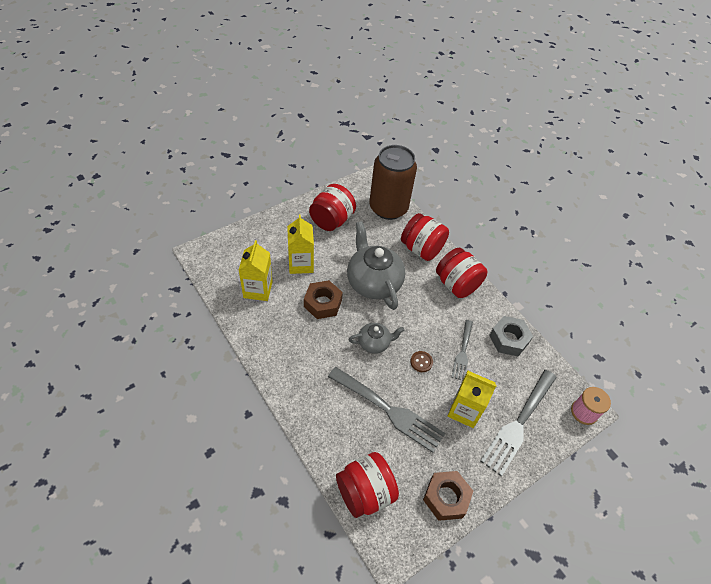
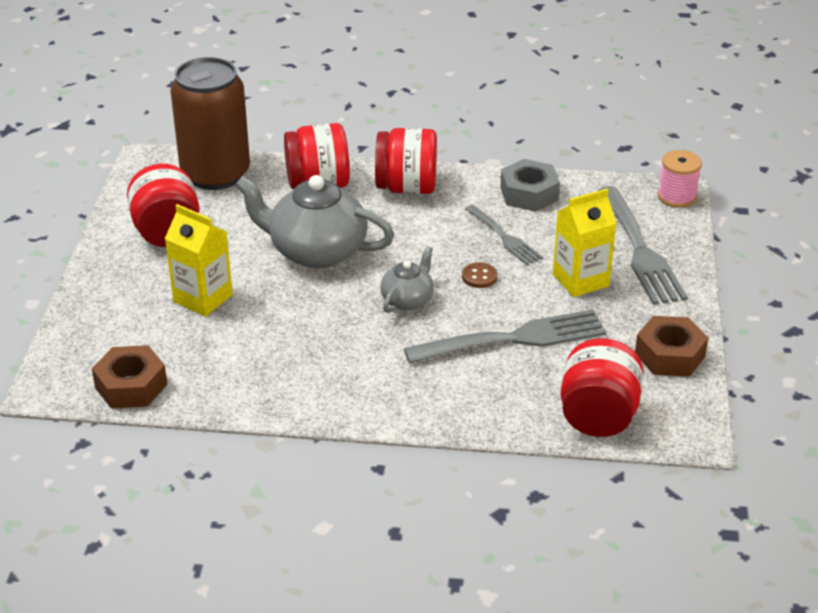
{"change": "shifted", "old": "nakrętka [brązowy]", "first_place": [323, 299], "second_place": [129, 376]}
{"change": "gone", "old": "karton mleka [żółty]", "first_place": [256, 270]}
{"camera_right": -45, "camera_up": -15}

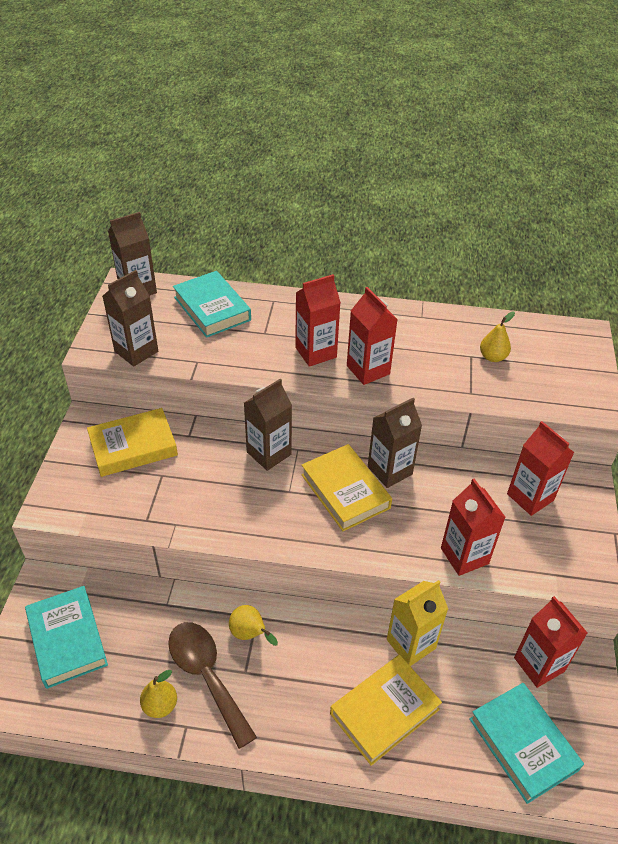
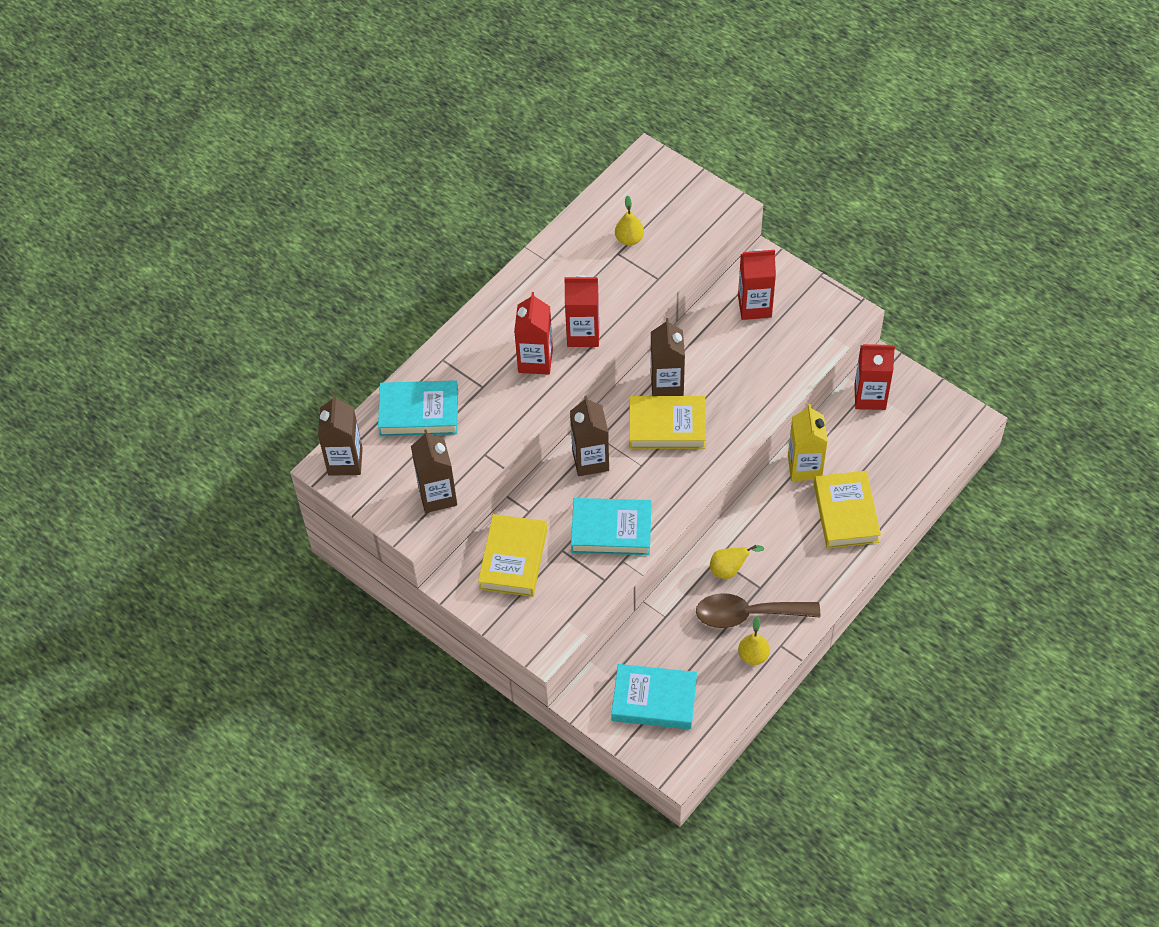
{"change": "shifted", "old": "książka [turkusowy]", "first_place": [526, 743], "second_place": [611, 526]}
{"change": "gone", "old": "karton mleka [czerwony]", "first_place": [473, 527]}
{"camera_right": -55, "camera_up": 10}

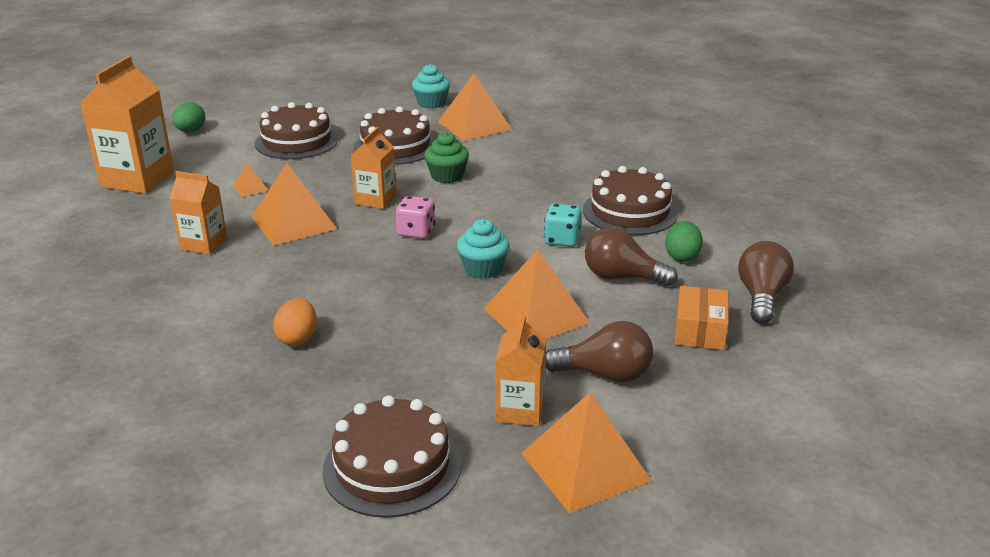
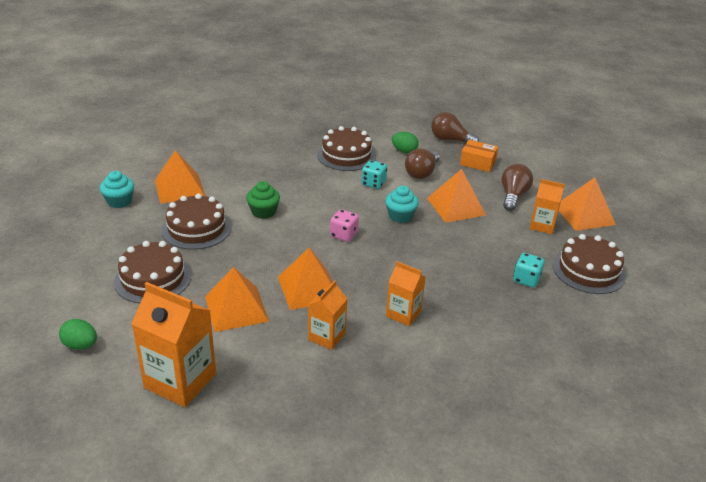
{"change": "scaled", "old": "piramida [pomarańczowy]", "first_place": [251, 180], "second_place": [237, 299], "factor": 2.25}
{"change": "shifted", "old": "karton mleka [pomarańczowy]", "first_place": [373, 168], "second_place": [406, 294]}
{"change": "new", "new": "kostka do gry [turkusowy]", "second_place": [529, 270]}
{"change": "gone", "old": "jajko [pomarańczowy]", "first_place": [295, 322]}
{"camera_right": -80, "camera_up": 5}

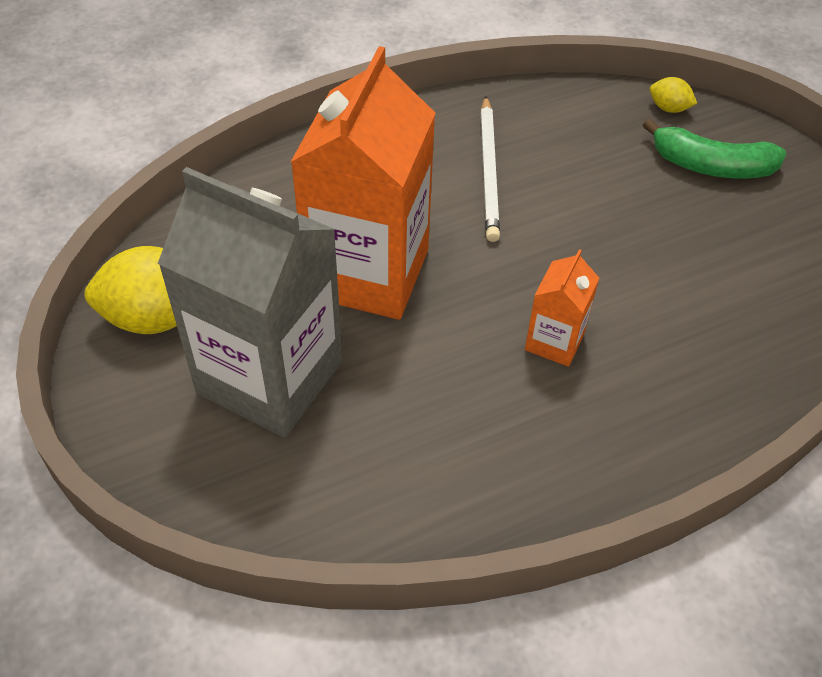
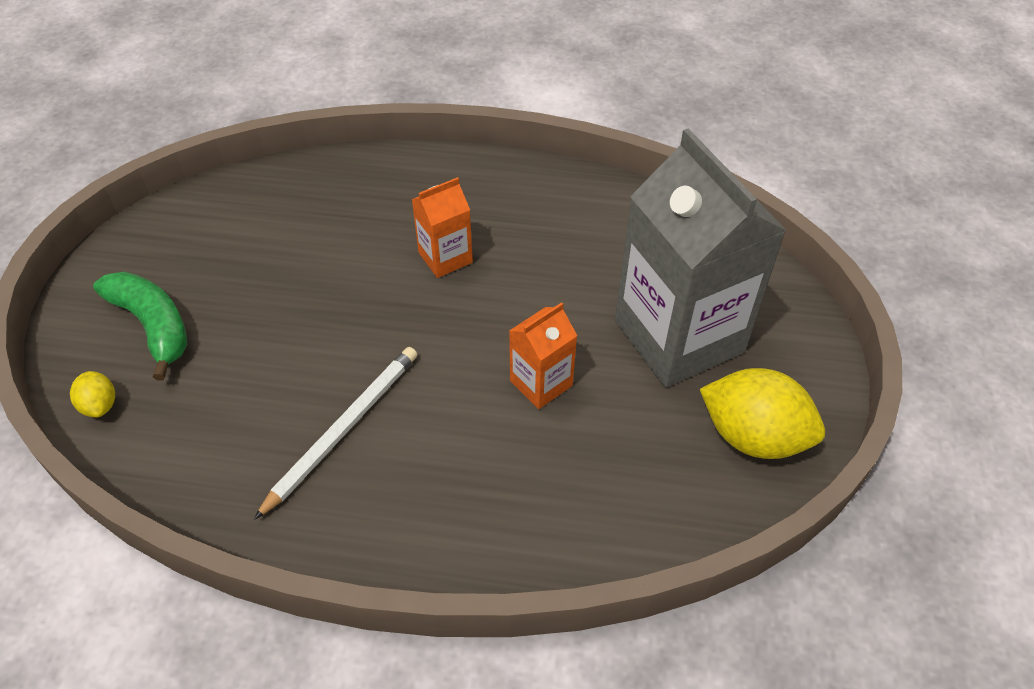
{"change": "scaled", "old": "karton mleka [pomarańczowy]", "first_place": [363, 183], "second_place": [543, 355], "factor": 0.46}
{"camera_right": -145, "camera_up": 0}

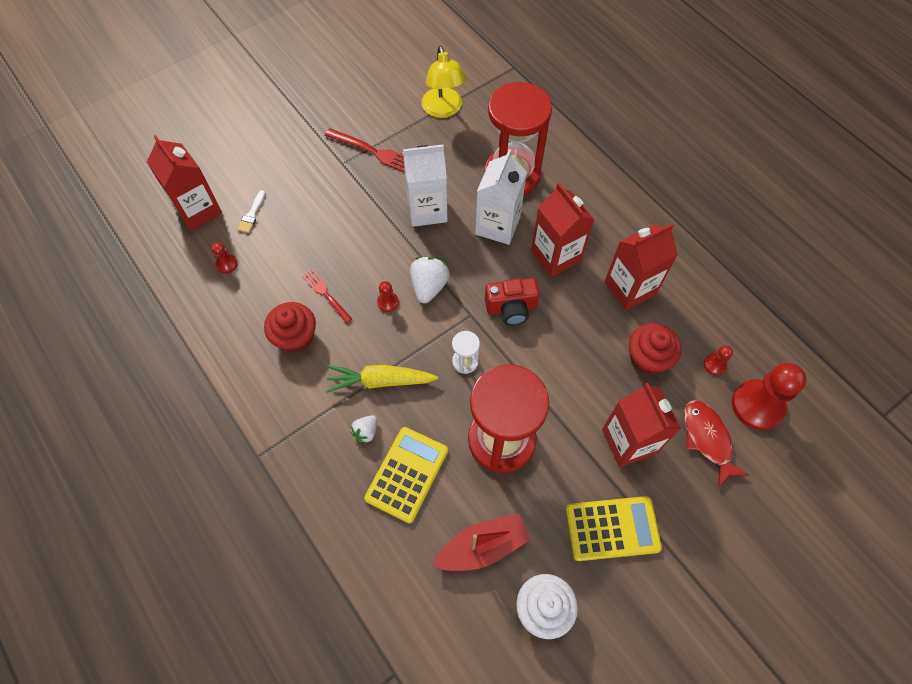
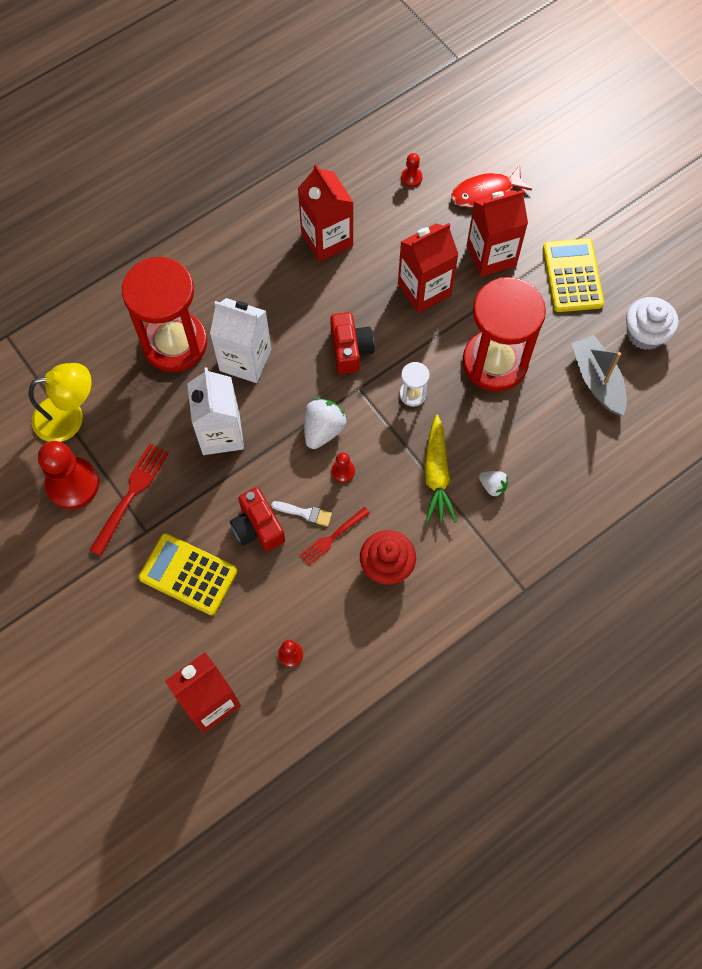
{"change": "shifted", "old": "pionek [czerwony]", "first_place": [769, 396], "second_place": [68, 475]}
{"change": "shifted", "old": "kalkulator [żółty]", "first_place": [406, 475], "second_place": [188, 574]}
{"change": "new", "new": "aparat fotograficzny [czerwony]", "second_place": [257, 519]}
{"change": "shifted", "old": "pędzel [biały]", "first_place": [251, 211], "second_place": [301, 514]}
{"change": "rotated", "old": "truskawka [biały]", "first_place": [430, 280], "second_place": [325, 423], "degrees": 105}
{"change": "shifted", "old": "karton mleka [czerwony]", "first_place": [563, 230], "second_place": [428, 268]}
{"change": "repainted", "old": "łódka [czerwony]", "new": "łódka [szary]", "first_place": [482, 542], "second_place": [599, 375]}
{"change": "gone", "old": "muffinka [czerwony]", "first_place": [655, 349]}
{"camera_right": -90, "camera_up": 5}

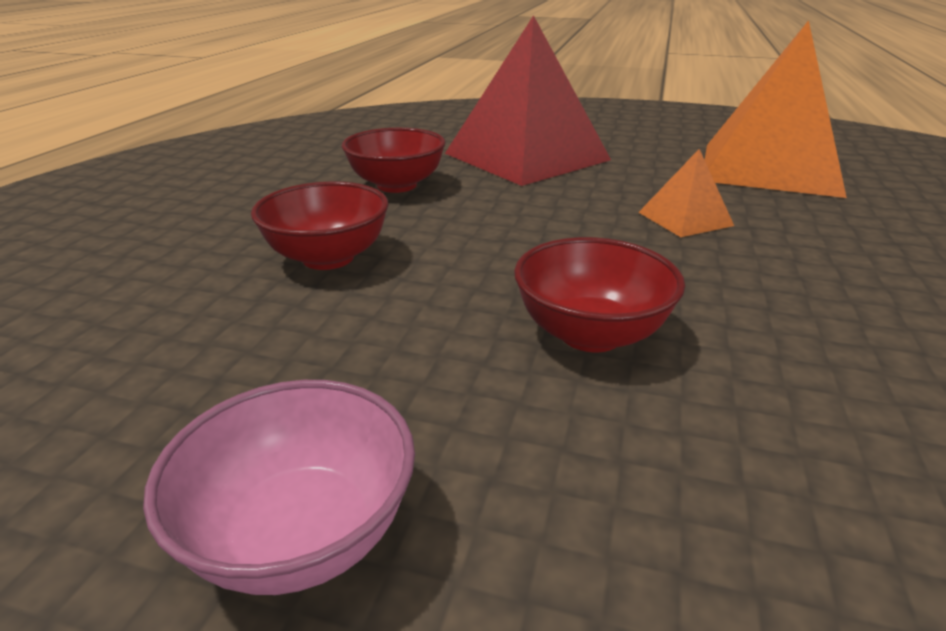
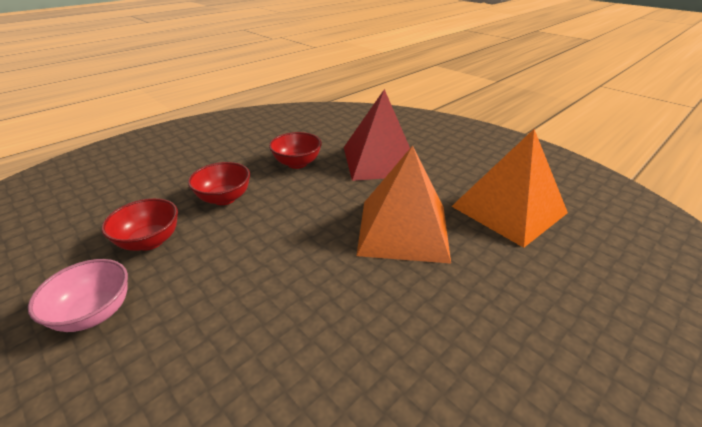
{"change": "shifted", "old": "miska [czerwony]", "first_place": [599, 294], "second_place": [139, 224]}
{"change": "scaled", "old": "piramida [pomarańczowy]", "first_place": [686, 193], "second_place": [403, 205], "factor": 2.29}
{"camera_right": 30, "camera_up": 5}

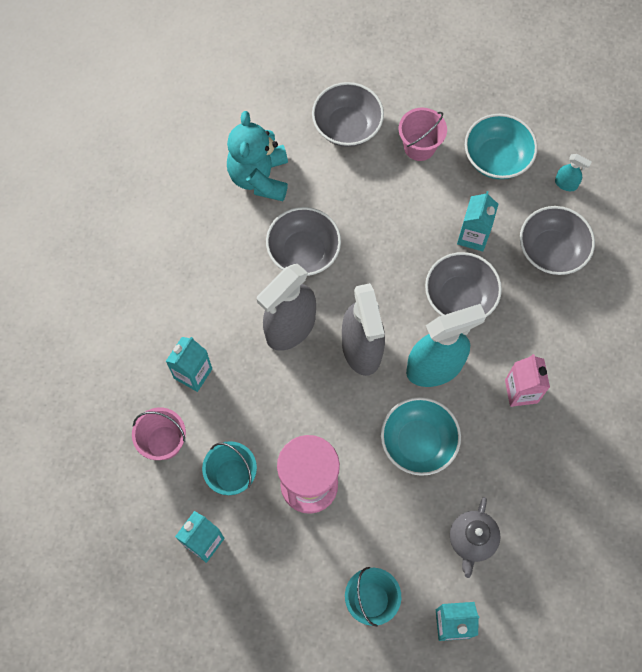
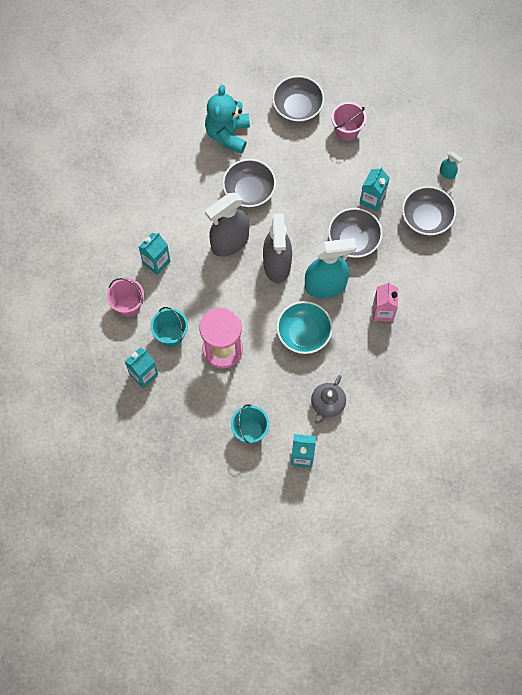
{"change": "gone", "old": "miska [turkusowy]", "first_place": [501, 146]}
{"camera_right": 10, "camera_up": 0}

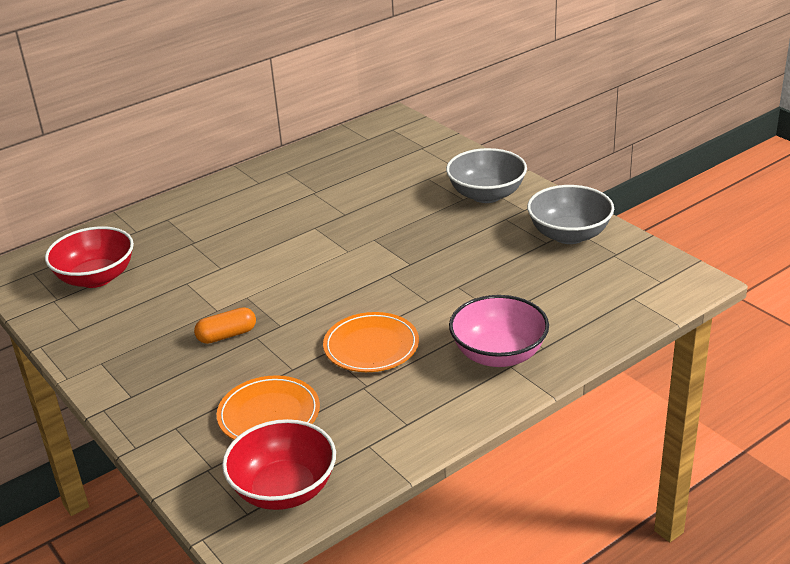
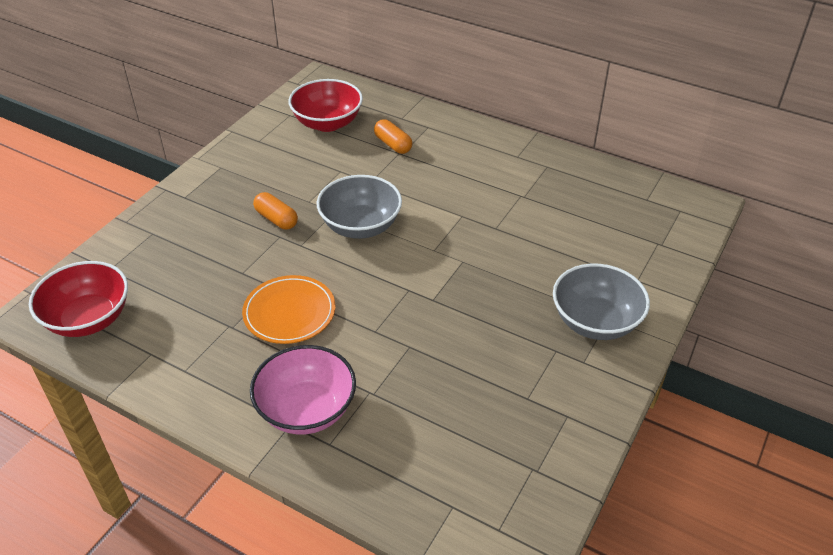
{"change": "shifted", "old": "miska [szary]", "first_place": [570, 214], "second_place": [359, 207]}
{"change": "new", "new": "kapsułka [pomarańczowy]", "second_place": [393, 136]}
{"change": "gone", "old": "talerz [pomarańczowy]", "first_place": [268, 407]}
{"camera_right": 65, "camera_up": 10}

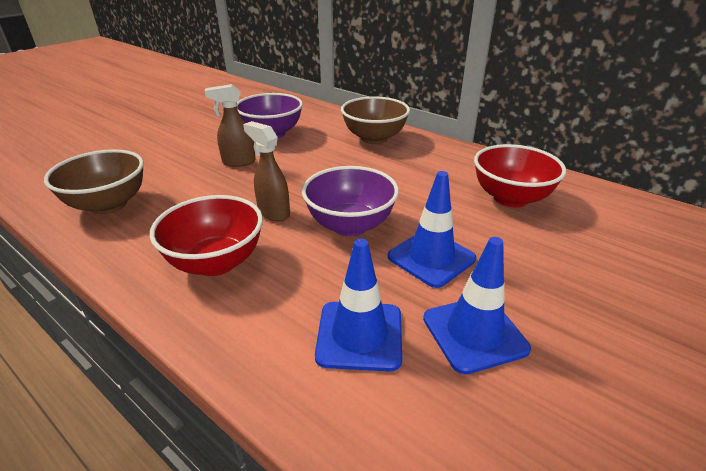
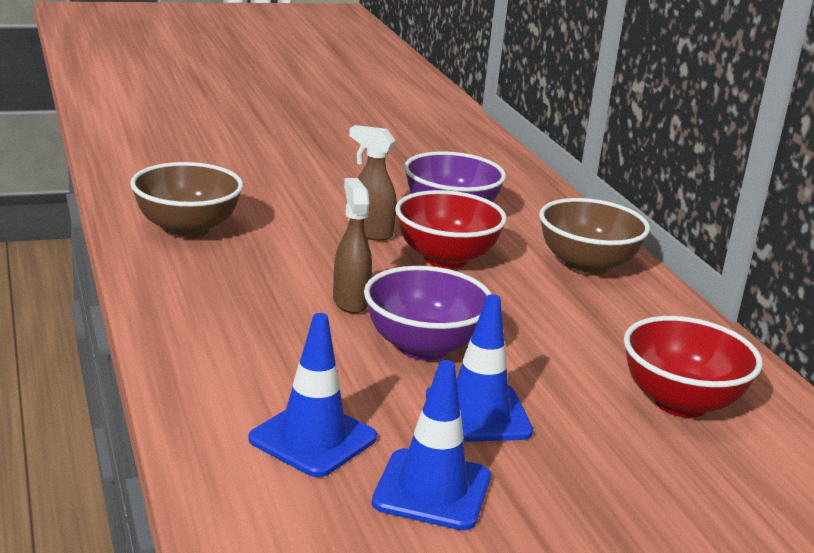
{"change": "shifted", "old": "miska [czerwony]", "first_place": [206, 235], "second_place": [451, 229]}
{"camera_right": 30, "camera_up": -10}

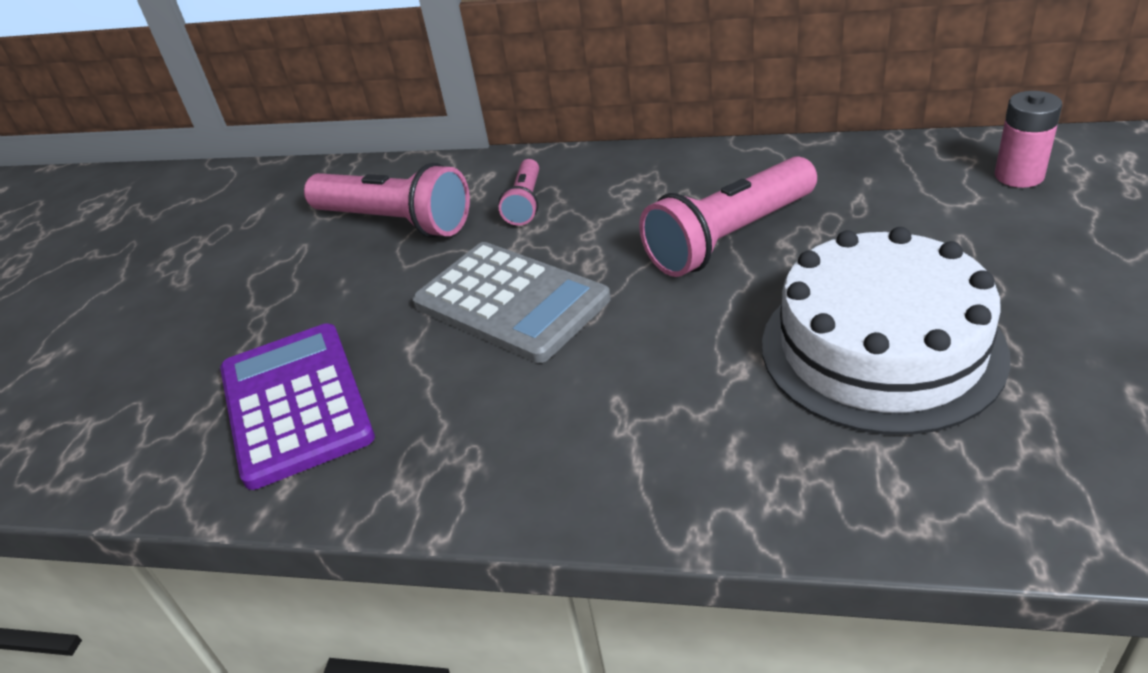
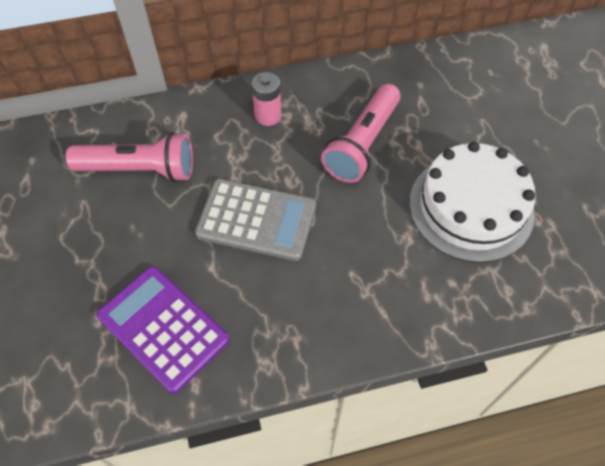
{"change": "shifted", "old": "bateria [różowy]", "first_place": [1028, 139], "second_place": [267, 99]}
{"change": "gone", "old": "latarka [różowy]", "first_place": [519, 192]}
{"camera_right": -30, "camera_up": 20}

